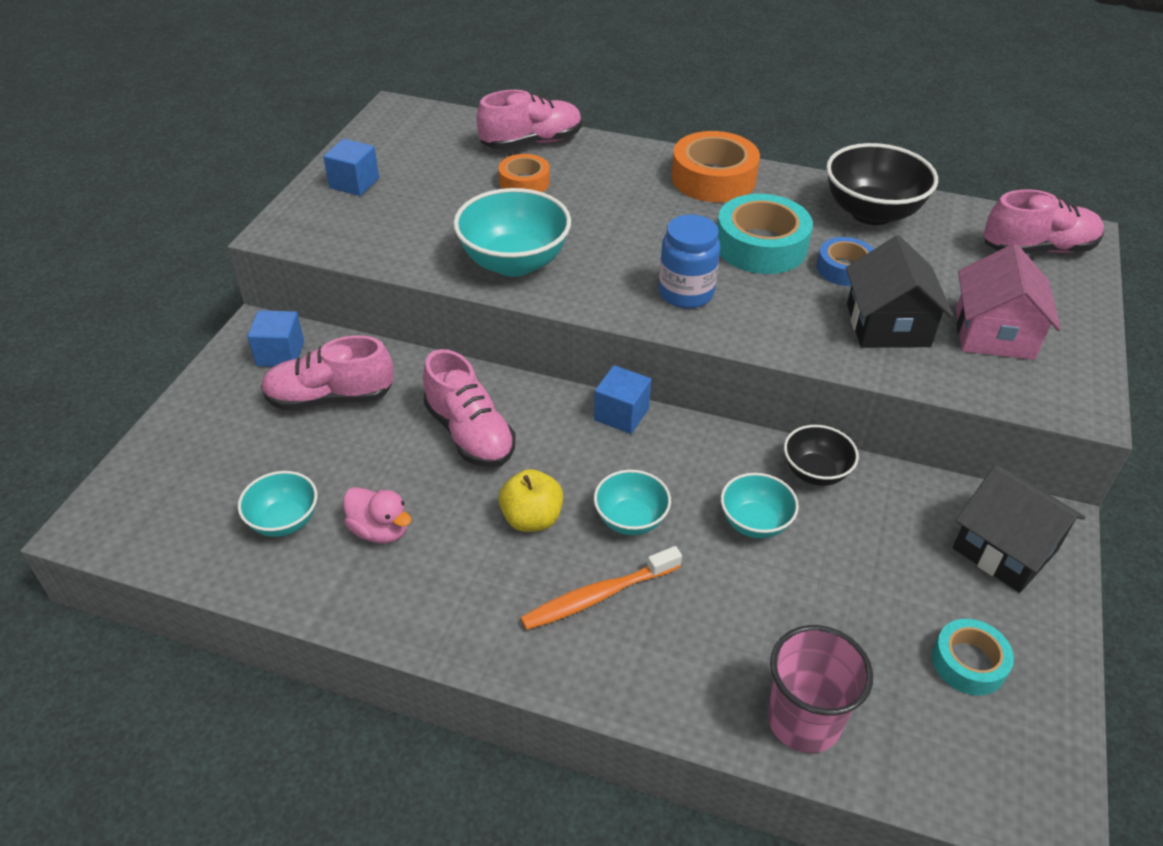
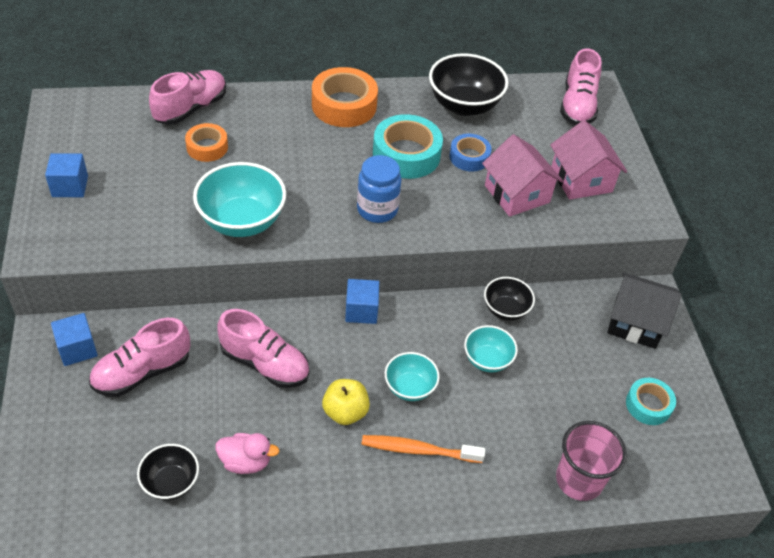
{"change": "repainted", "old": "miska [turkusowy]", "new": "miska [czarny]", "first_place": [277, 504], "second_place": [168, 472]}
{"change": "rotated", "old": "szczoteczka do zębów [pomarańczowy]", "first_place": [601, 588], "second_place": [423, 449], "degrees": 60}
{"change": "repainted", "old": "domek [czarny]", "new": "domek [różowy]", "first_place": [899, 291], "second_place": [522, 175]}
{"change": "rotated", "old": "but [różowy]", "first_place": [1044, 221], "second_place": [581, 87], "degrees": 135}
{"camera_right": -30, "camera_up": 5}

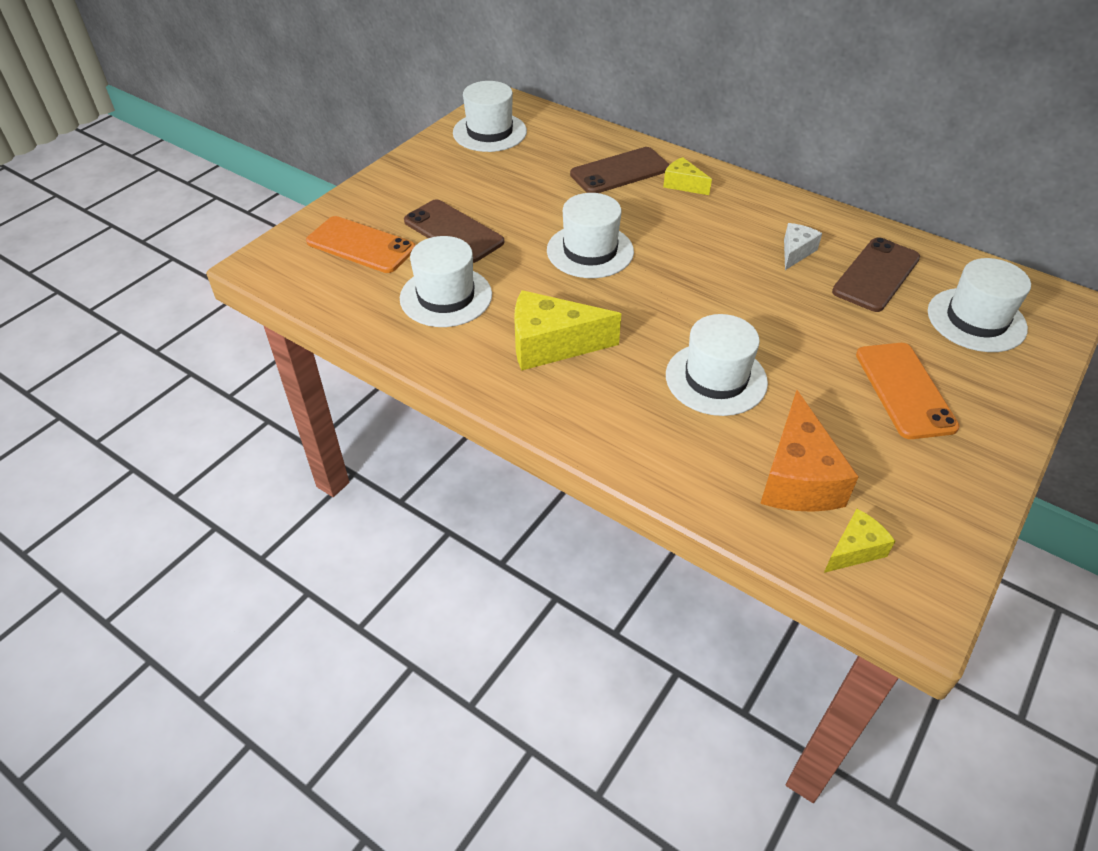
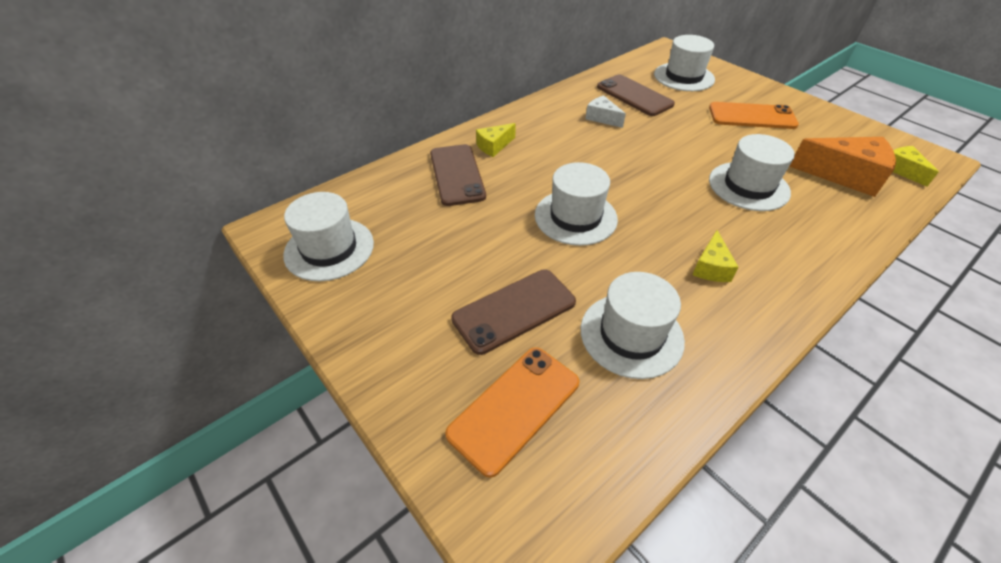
{"change": "scaled", "old": "ser [żółty]", "first_place": [567, 330], "second_place": [715, 256], "factor": 0.55}
{"camera_right": -75, "camera_up": 0}

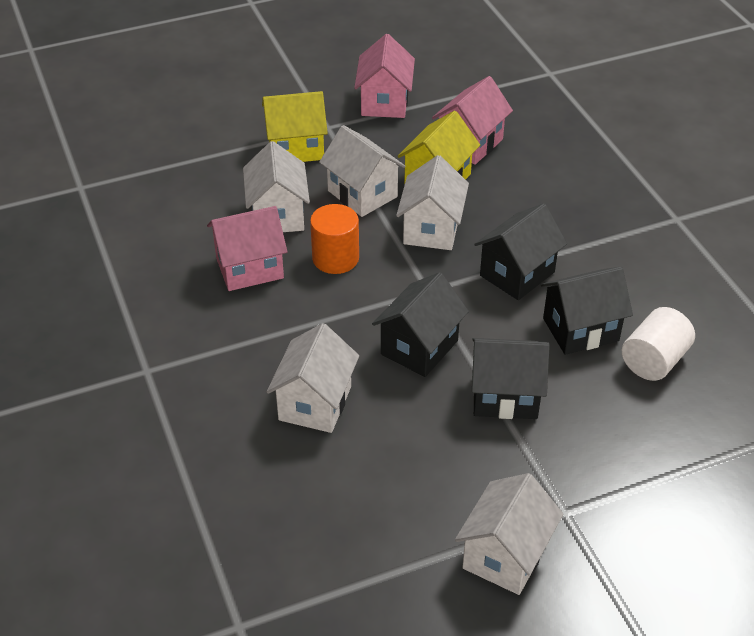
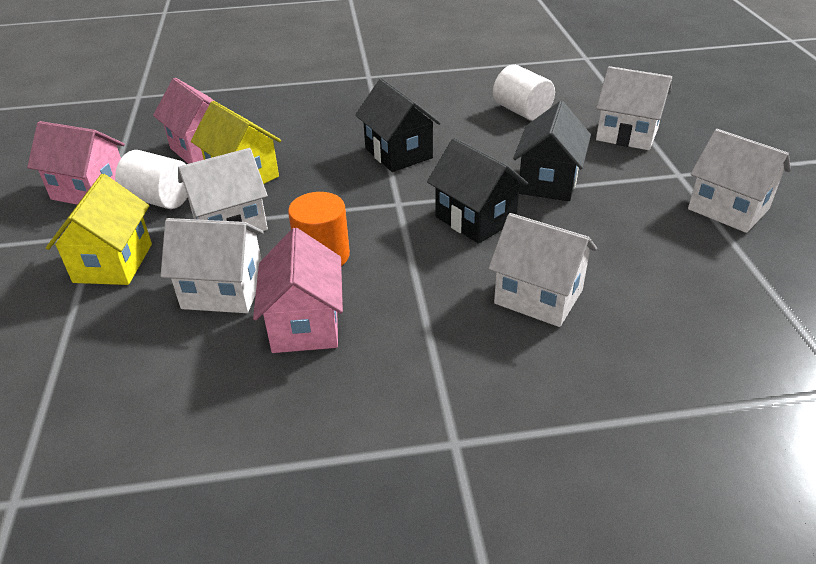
{"change": "new", "new": "walec [biały]", "second_place": [151, 179]}
{"change": "shifted", "old": "domek [biały]", "first_place": [432, 202], "second_place": [634, 108]}
{"change": "gone", "old": "domek [czarny]", "first_place": [587, 310]}
{"camera_right": -75, "camera_up": -5}

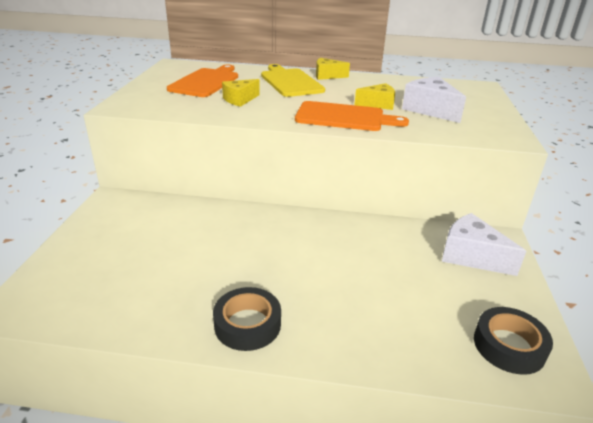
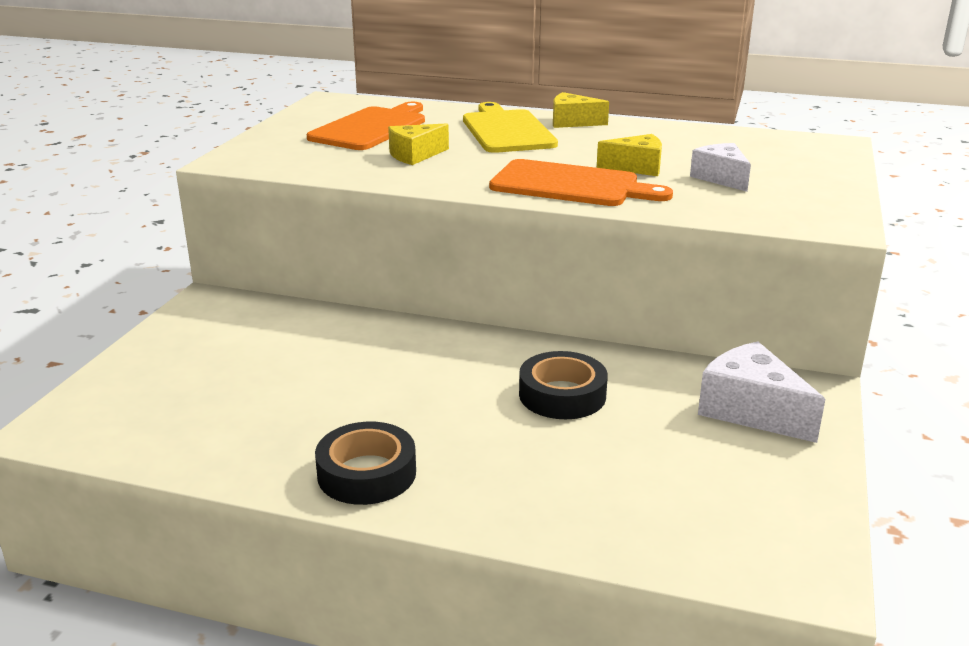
{"change": "shifted", "old": "taśma klejąca [czarny]", "first_place": [513, 341], "second_place": [563, 385]}
{"change": "scaled", "old": "ser [biały]", "first_place": [434, 100], "second_place": [720, 167], "factor": 0.65}
{"camera_right": 10, "camera_up": -5}

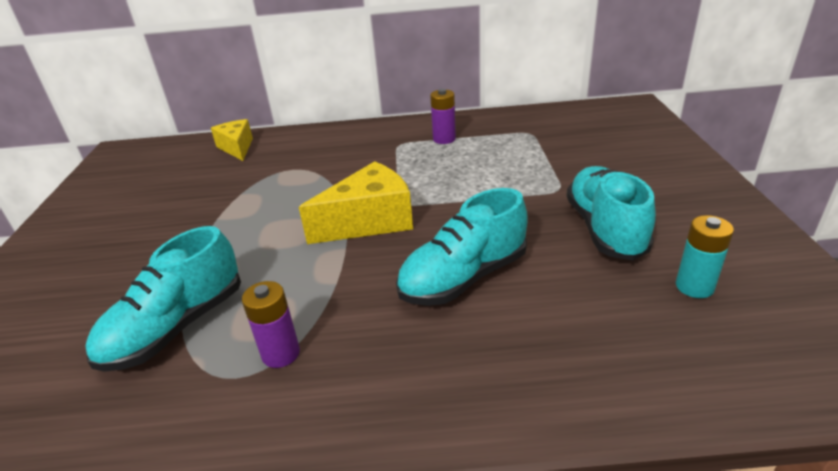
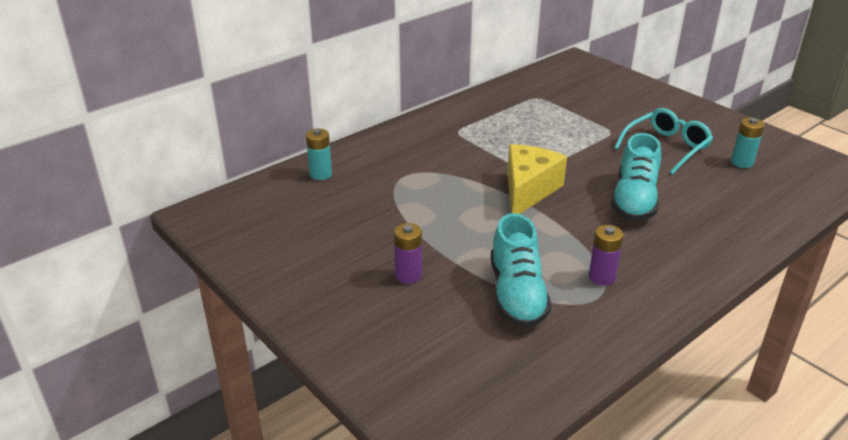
{"change": "swapped", "old": "ser [żółty]", "new": "bateria [turkusowy]", "first_place": [232, 140], "second_place": [319, 154]}
{"change": "shifted", "old": "bateria [fioletowy]", "first_place": [443, 116], "second_place": [408, 253]}
{"change": "swapped", "old": "but [turkusowy]", "new": "okulary [turkusowy]", "first_place": [611, 213], "second_place": [663, 141]}
{"camera_right": -40, "camera_up": 0}

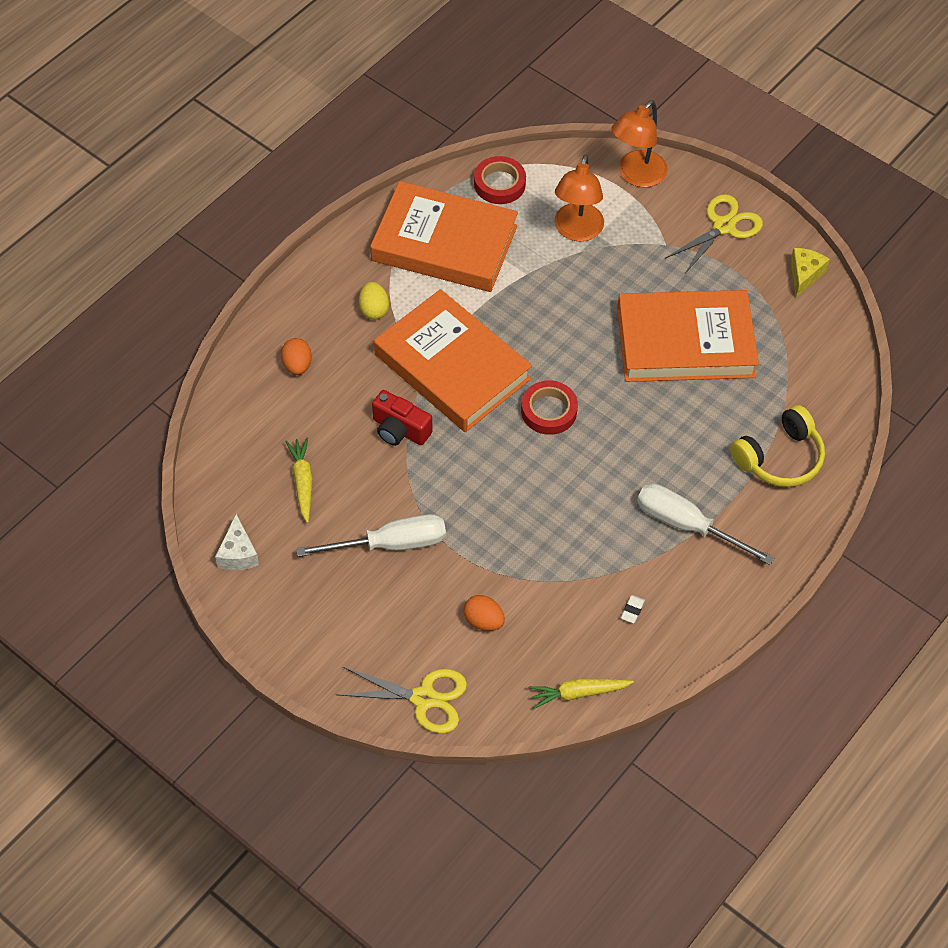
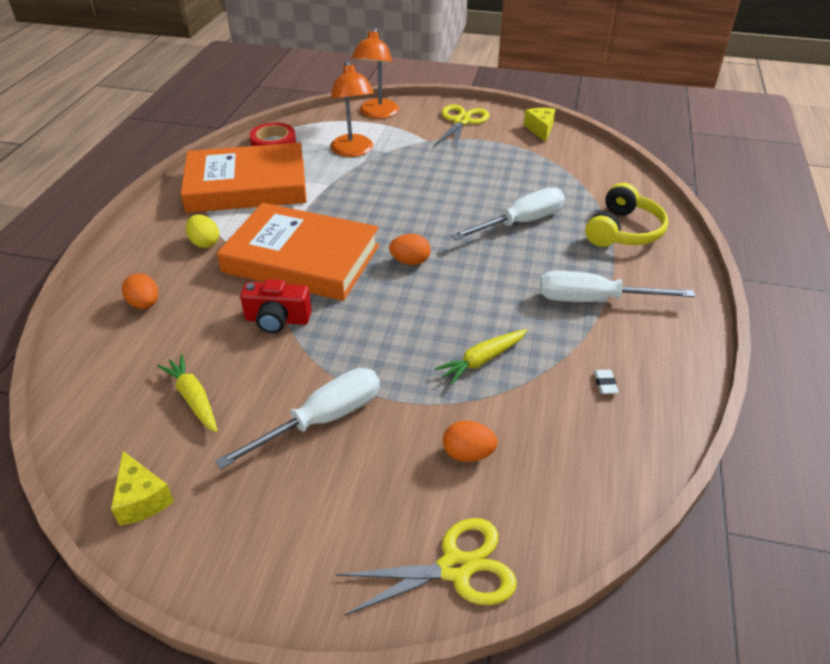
{"change": "repainted", "old": "ser [biały]", "new": "ser [żółty]", "first_place": [237, 542], "second_place": [142, 488]}
{"change": "swapped", "old": "taśma klejąca [czerwony]", "new": "jajko [pomarańczowy]", "first_place": [549, 408], "second_place": [409, 249]}
{"change": "shifted", "old": "marchewka [żółty]", "first_place": [581, 694], "second_place": [481, 357]}
{"change": "new", "new": "śrubokręt [biały]", "second_place": [508, 213]}
{"change": "gone", "old": "książka [pomarańczowy]", "first_place": [688, 336]}
{"camera_right": -25, "camera_up": -15}

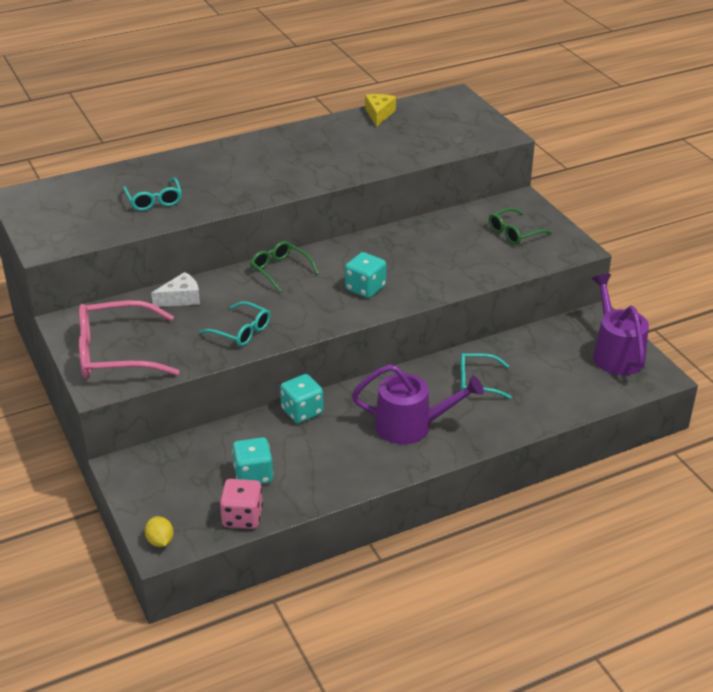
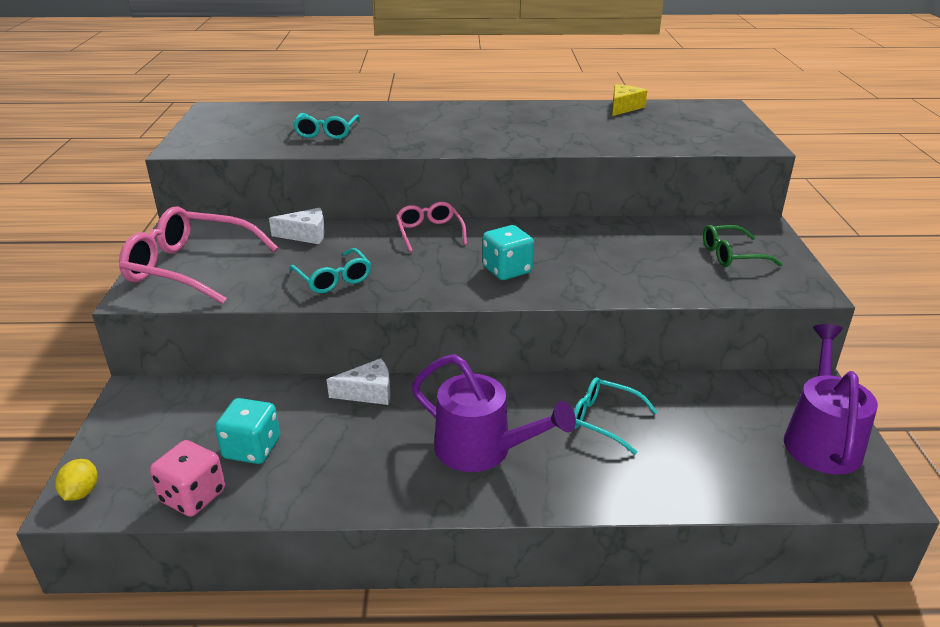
{"change": "swapped", "old": "kostka do gry [turkusowy]", "new": "ser [biały]", "first_place": [302, 398], "second_place": [358, 381]}
{"change": "repainted", "old": "okulary [zielony]", "new": "okulary [różowy]", "first_place": [284, 266], "second_place": [431, 227]}
{"camera_right": 25, "camera_up": -5}

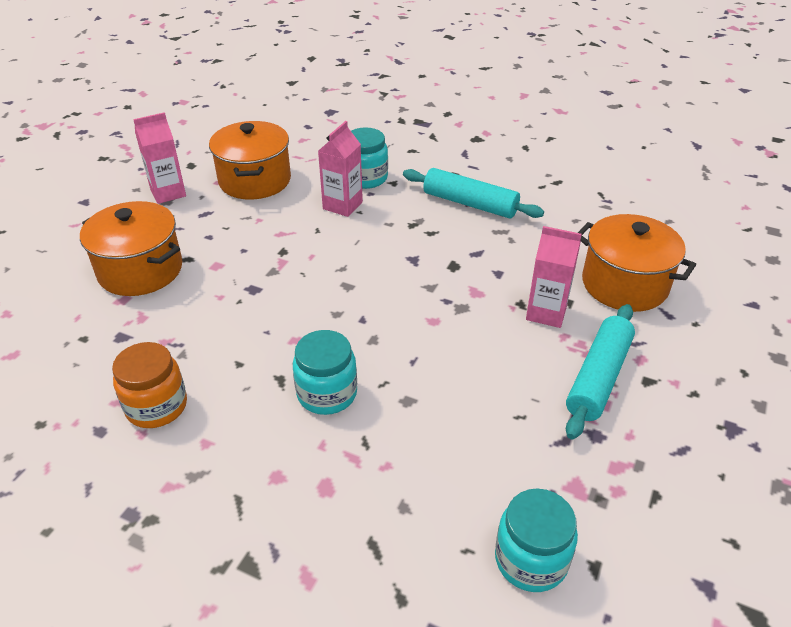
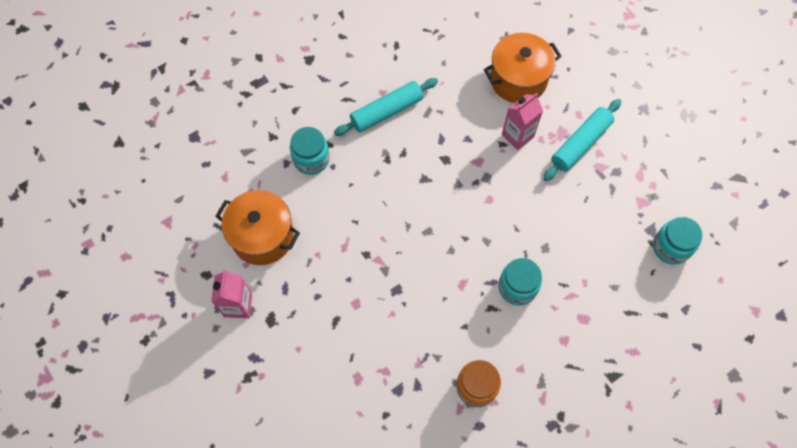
{"change": "rotated", "old": "wałek do ciasta [turkusowy]", "first_place": [600, 372], "second_place": [582, 140], "degrees": 75}
{"change": "gone", "old": "garnek [pomarańczowy]", "first_place": [131, 248]}
{"change": "gone", "old": "karton mleka [różowy]", "first_place": [340, 169]}
{"camera_right": -60, "camera_up": 25}

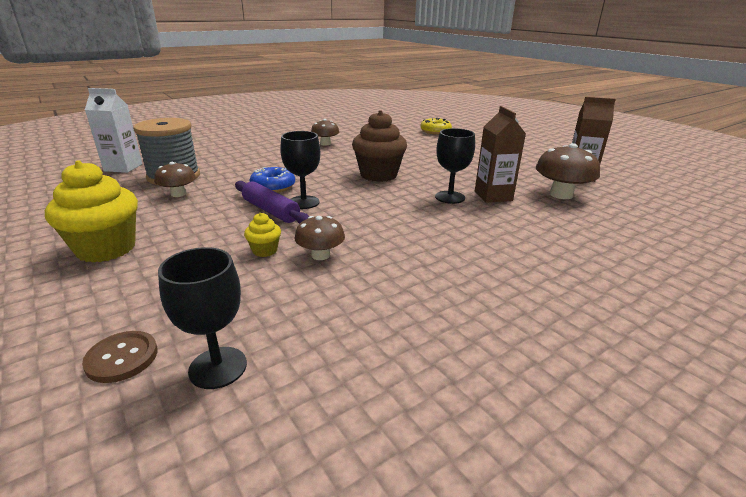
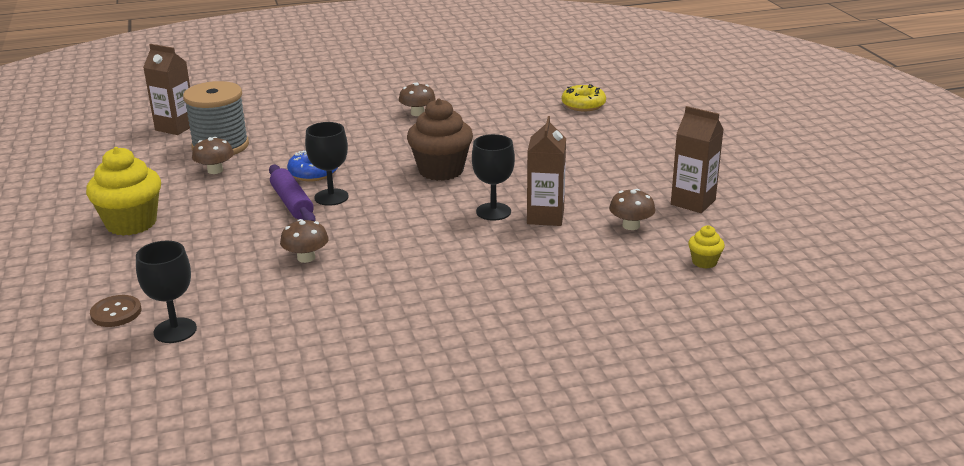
{"change": "repainted", "old": "karton mleka [biały]", "new": "karton mleka [brązowy]", "first_place": [113, 130], "second_place": [166, 89]}
{"change": "scaled", "old": "grzyb [brązowy]", "first_place": [568, 171], "second_place": [632, 209], "factor": 0.63}
{"change": "shifted", "old": "muffinka [żółty]", "first_place": [262, 235], "second_place": [706, 247]}
{"camera_right": 20, "camera_up": 0}

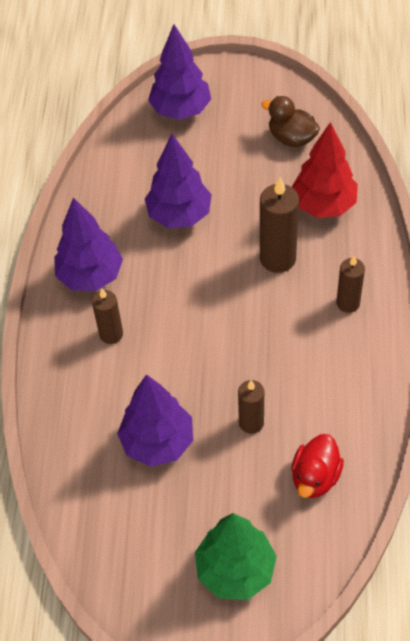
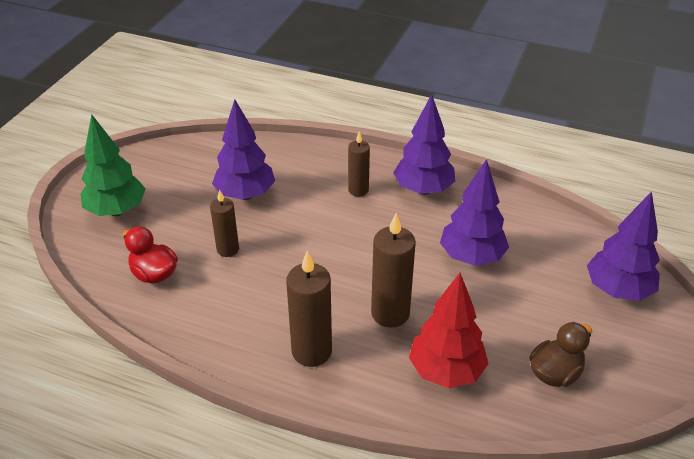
{"change": "scaled", "old": "świeca [brązowy]", "first_place": [350, 284], "second_place": [309, 309], "factor": 1.59}
{"camera_right": 105, "camera_up": -15}

